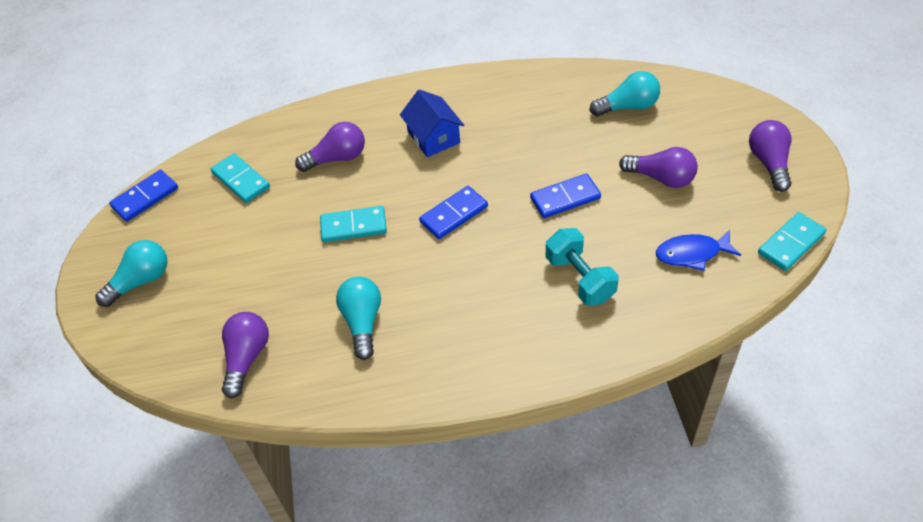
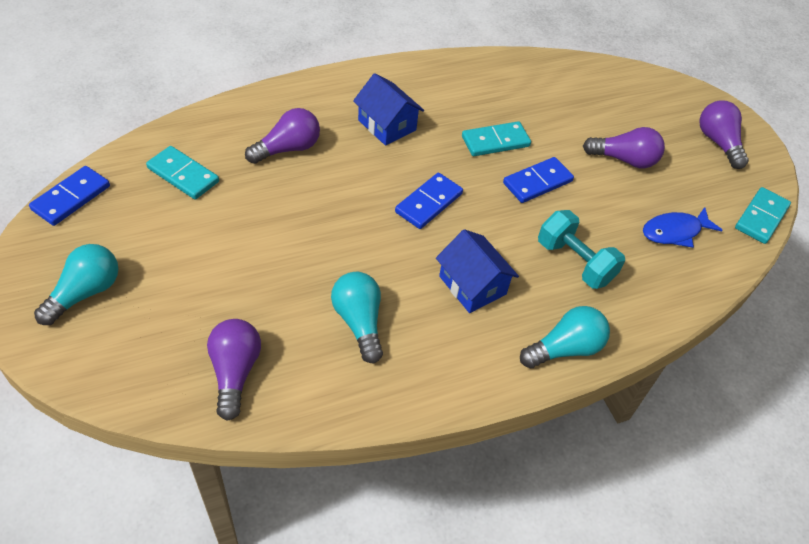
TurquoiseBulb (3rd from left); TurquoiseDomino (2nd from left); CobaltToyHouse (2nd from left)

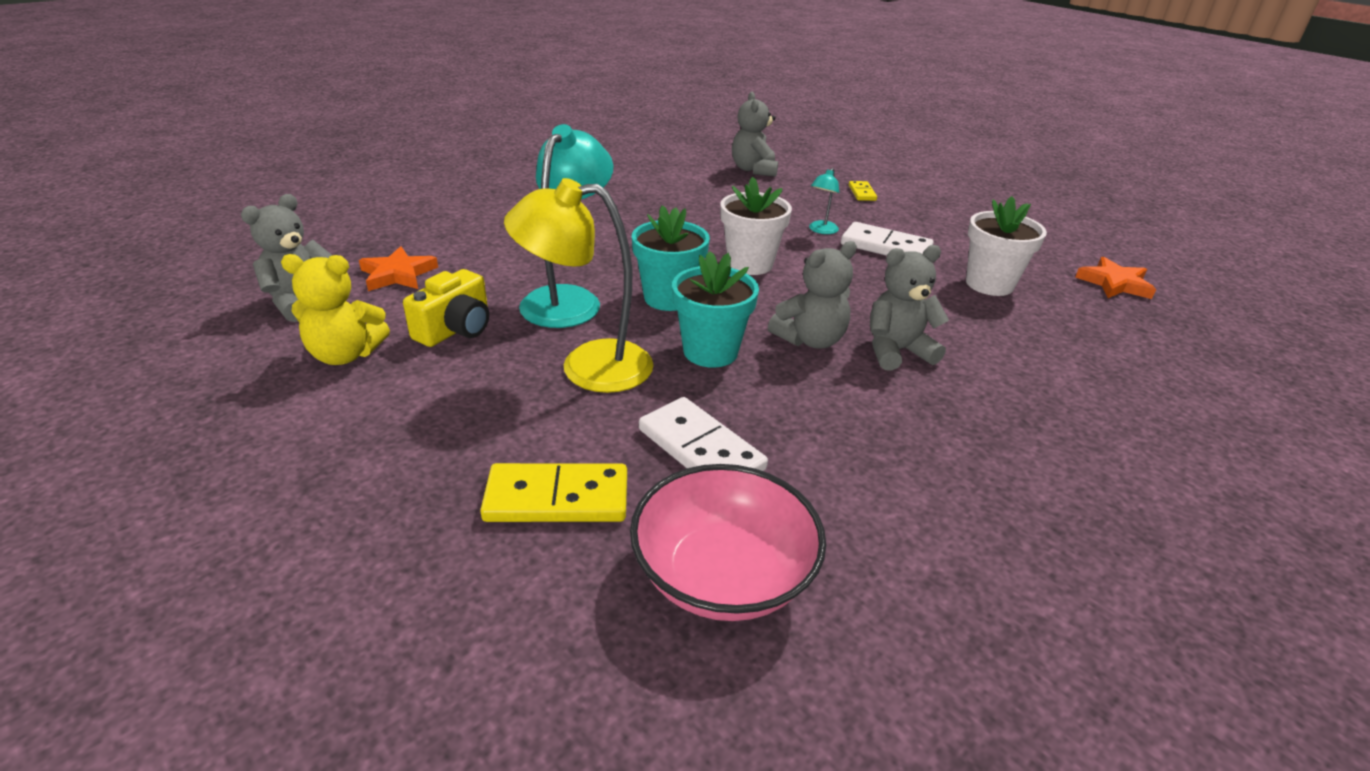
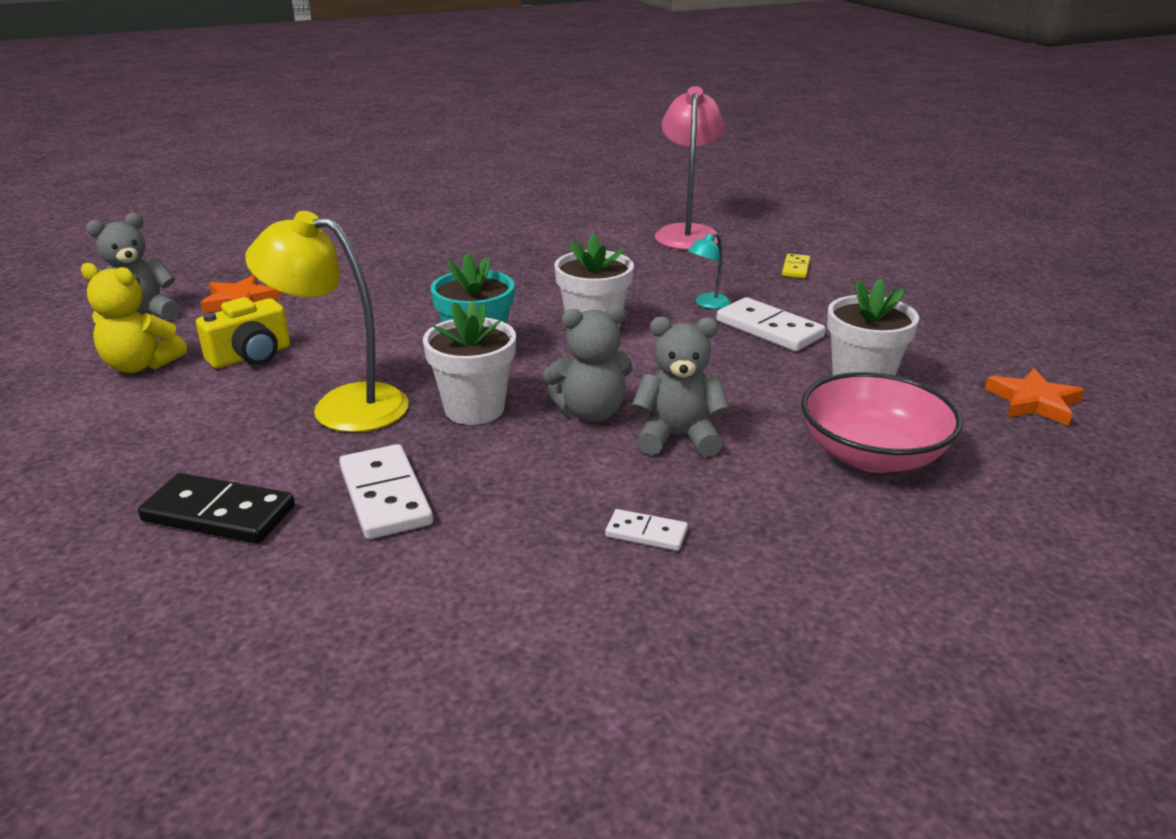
RosePinkLamp; TurquoiseLamp (1st from left in the first image); SnowWhitePlantPot (1st from left); EbonyDomino; RosePinkServingBowl; SnowWhiteDomino (2nd from left)

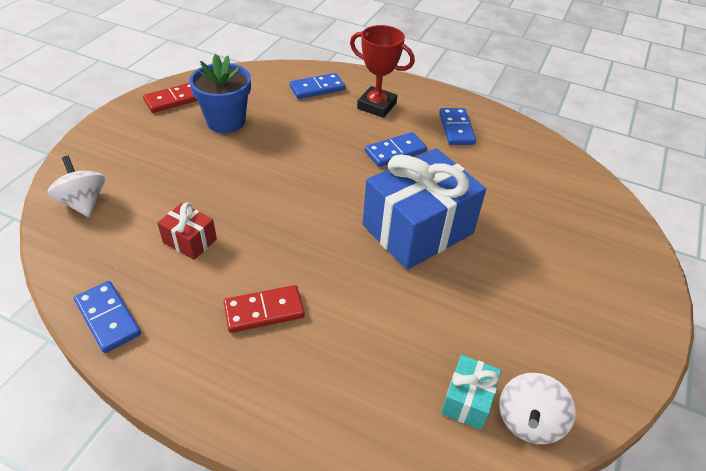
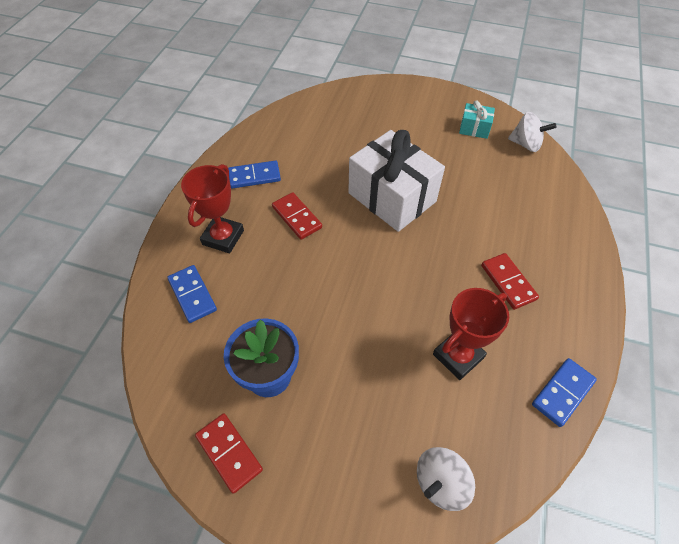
CrimsonDomino (2nd from left); SnowWhiteWrappedGift; CrimsonTrophy (2nd from left); TurquoiseWrappedGift

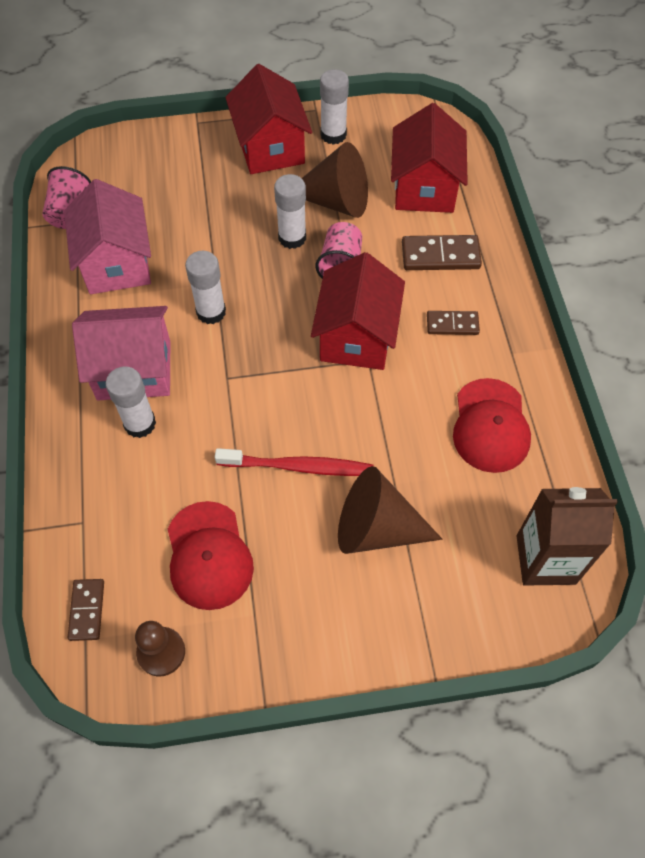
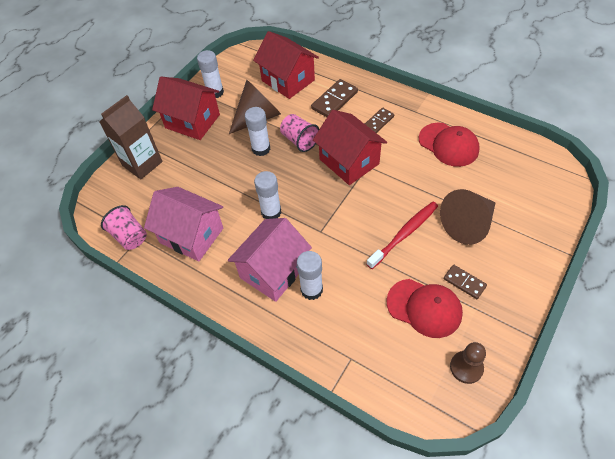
DarkBrownMilkCarton; DarkBrownDomino (3rd from left)

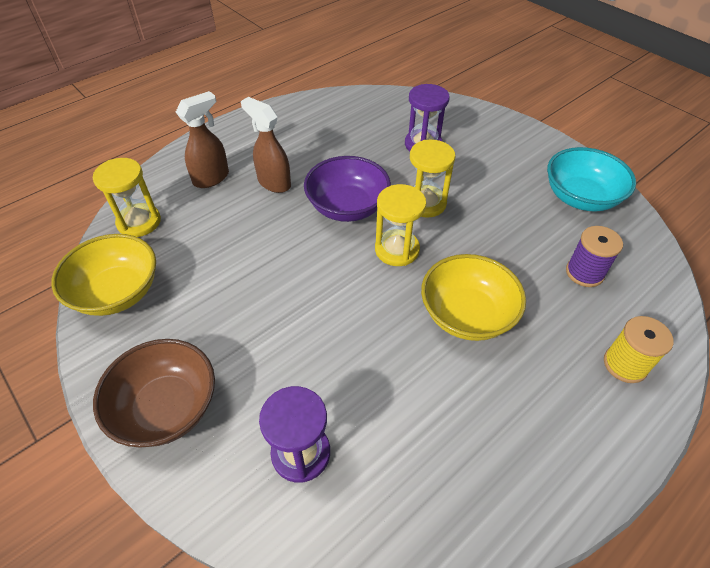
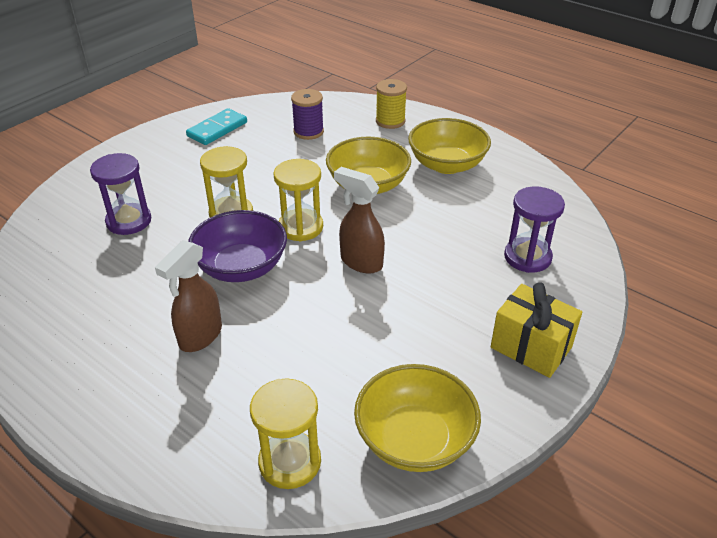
DarkBrownSprayBottle (2nd from left); TurquoiseDomino; GoldenWrappedGift; GoldenServingBowl (3rd from left)

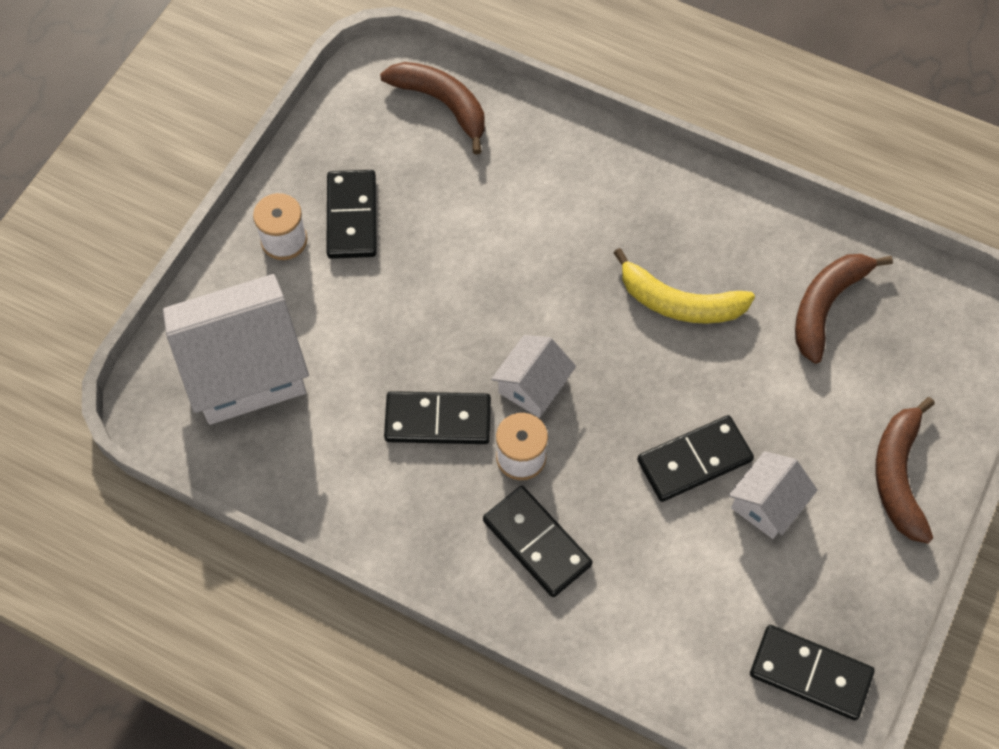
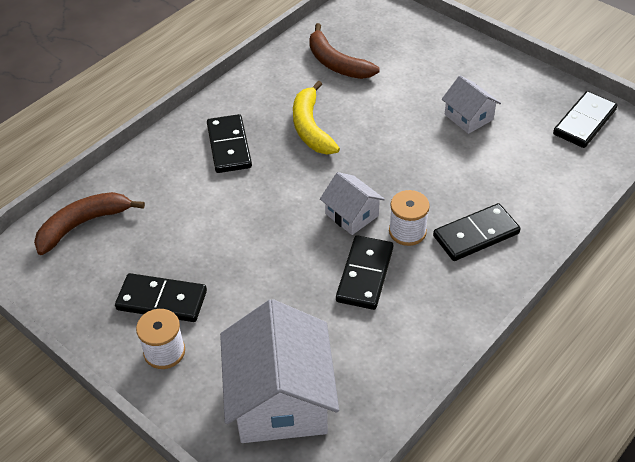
GoldenBanana; DarkBrownBanana (3rd from left in the first image); EbonyDomino (2nd from left)

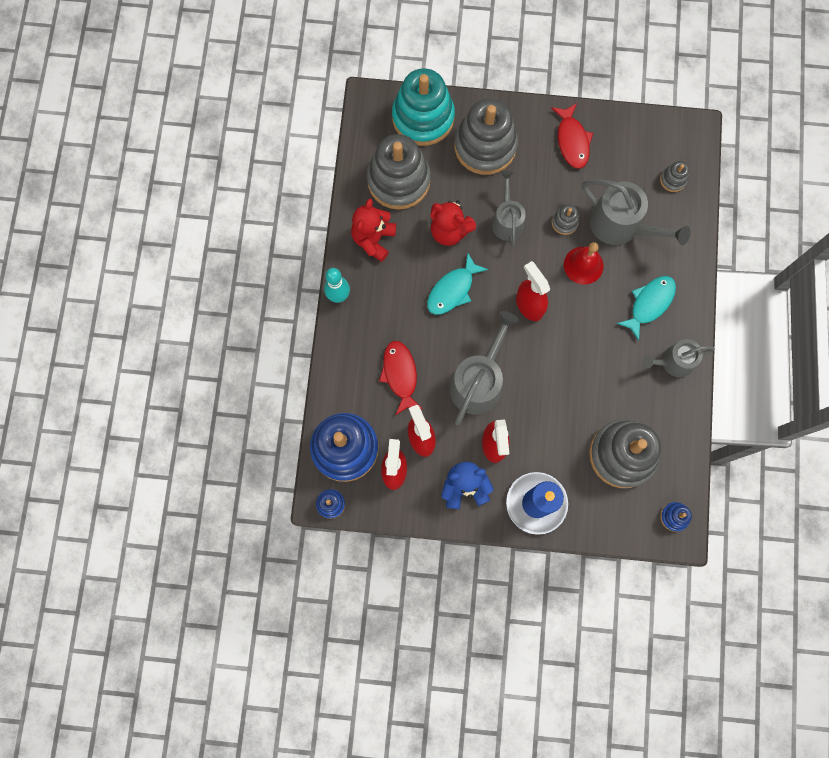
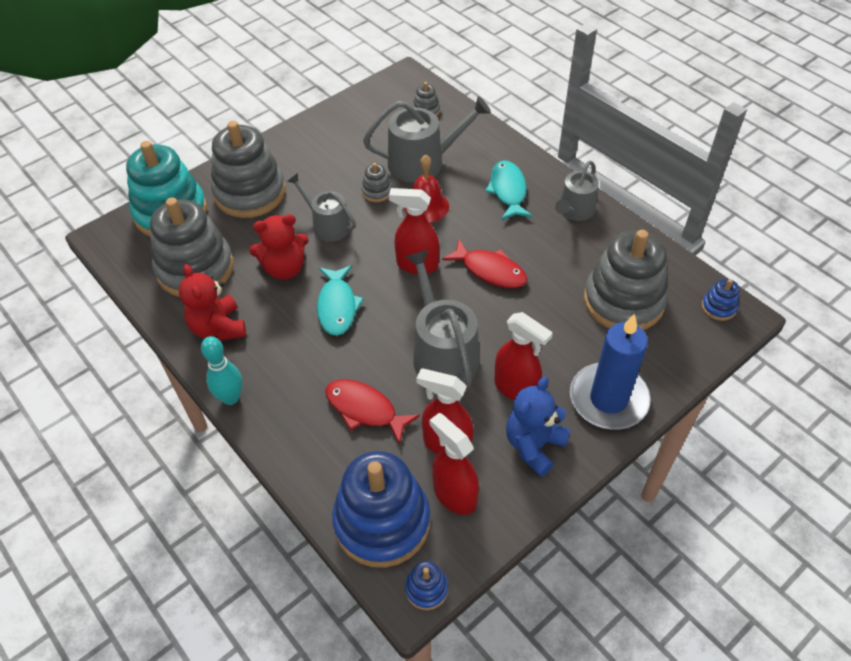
CrimsonFishFigure (2nd from left)

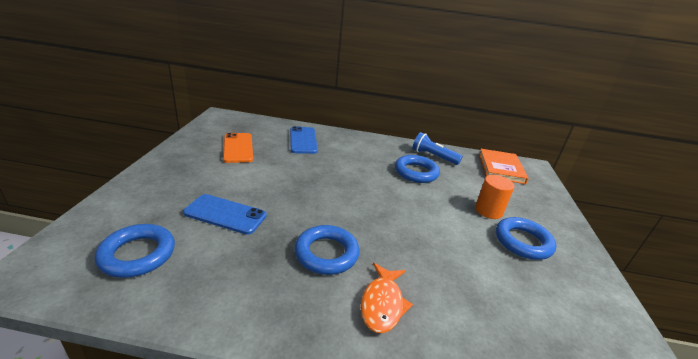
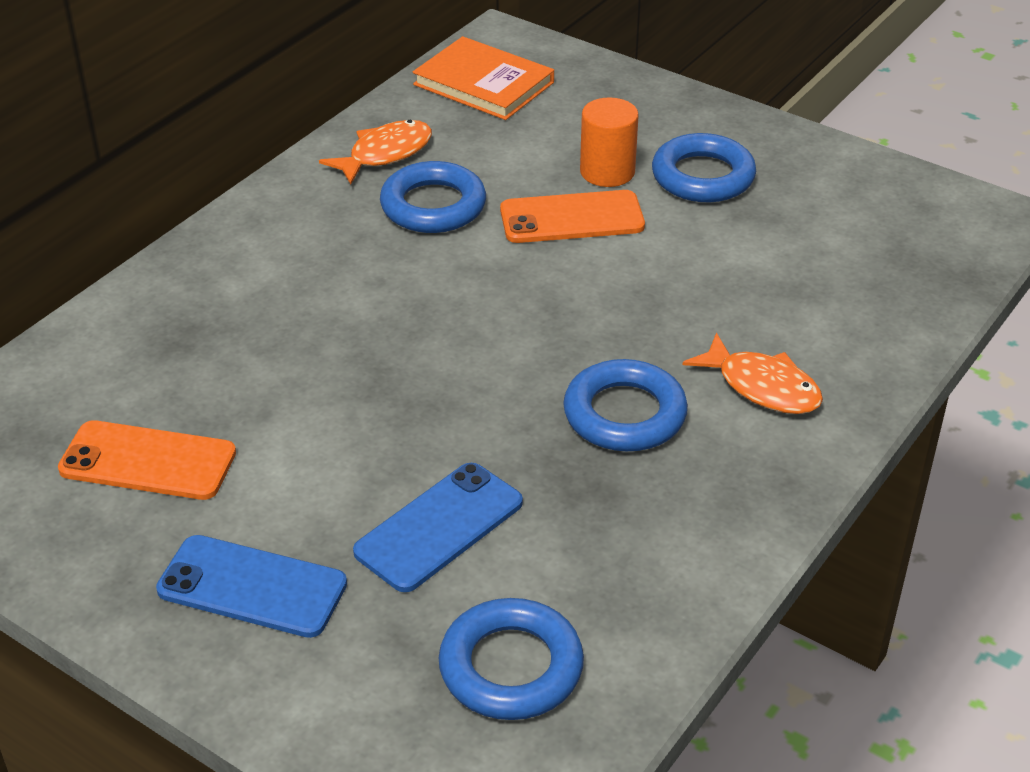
CobaltSmartphone (1st from left); BrightOrangeFishFigure (1st from left); BrightOrangeSmartphone (2nd from left)

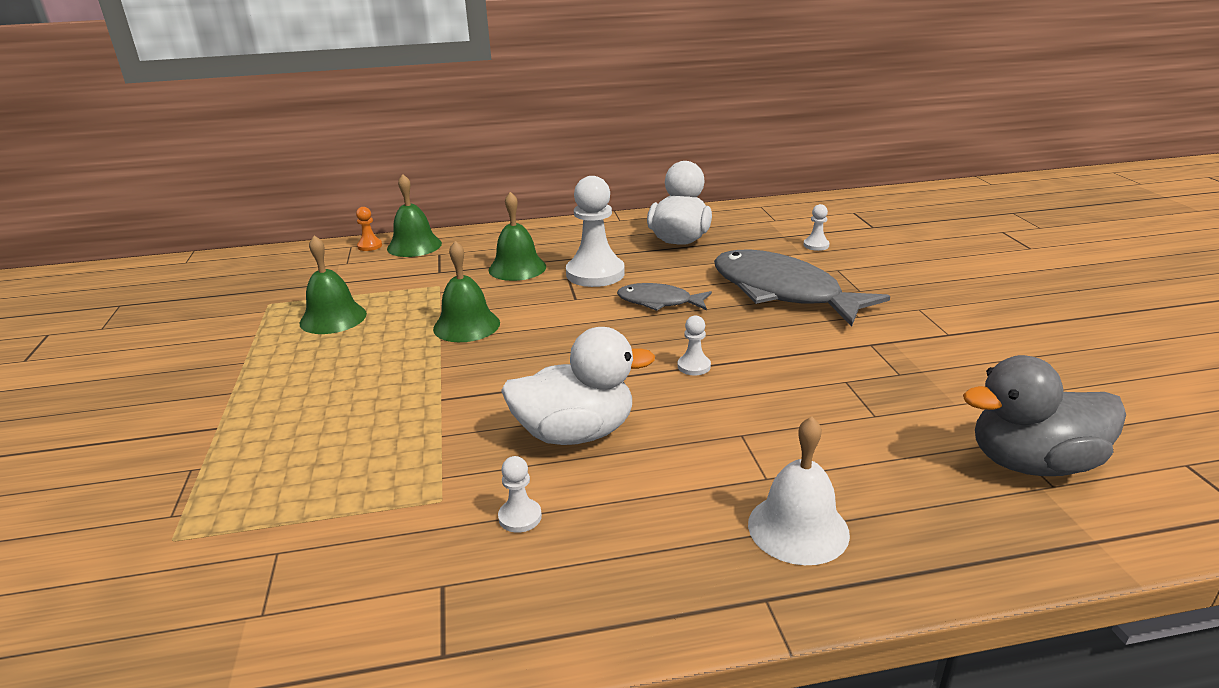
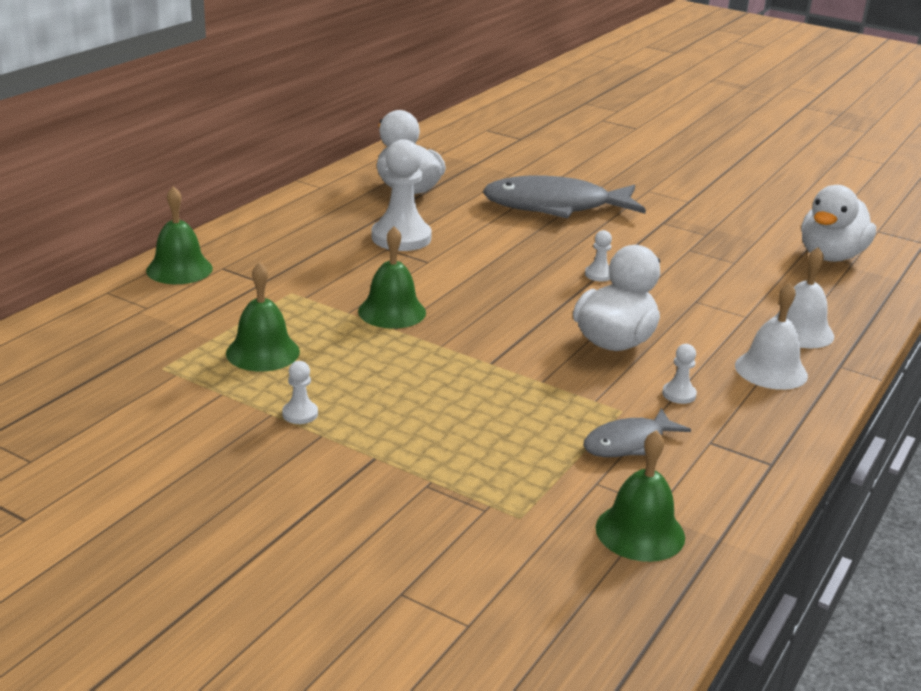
EmeraldHandBell (4th from left); SnowWhiteGamePawn (1st from left); BrightOrangeGamePawn; GrayFishFigure (2nd from left); SnowWhiteToyDuck (3rd from left); SnowWhiteHandBell (1st from left)

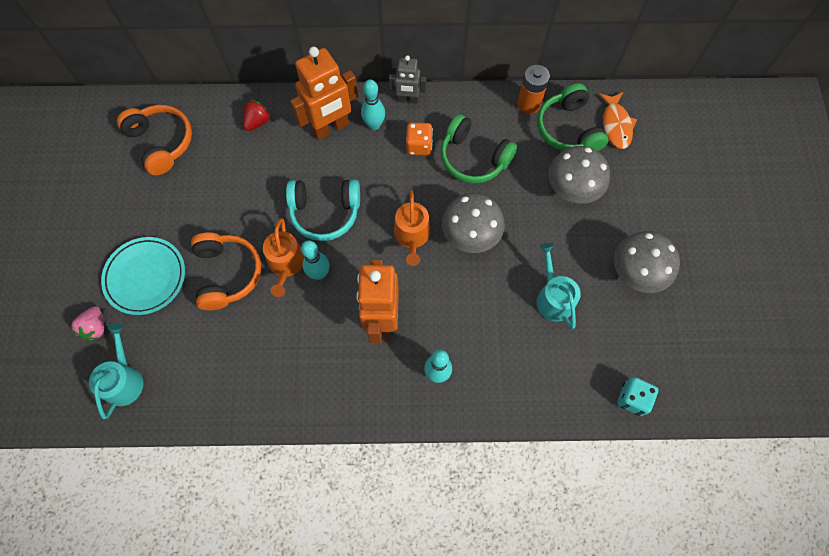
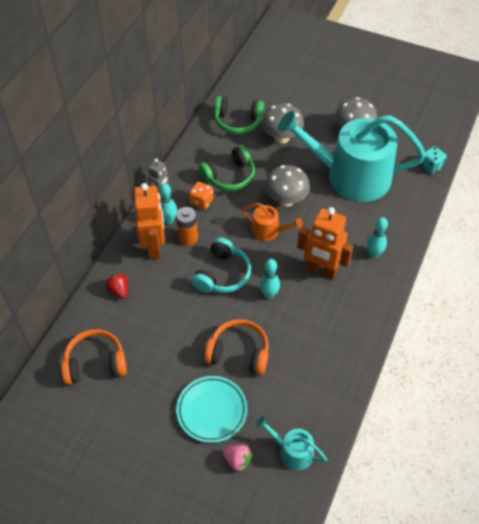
BrightOrangeAaBattery; BrightOrangeFishFigure; BrightOrangeWateringPot (1st from left in the first image); TurquoiseWateringPot (2nd from left)

